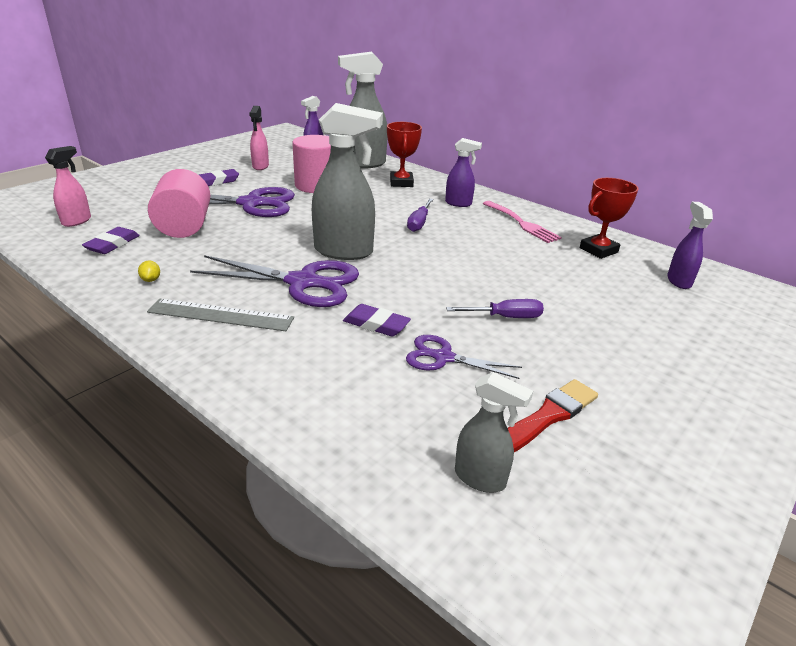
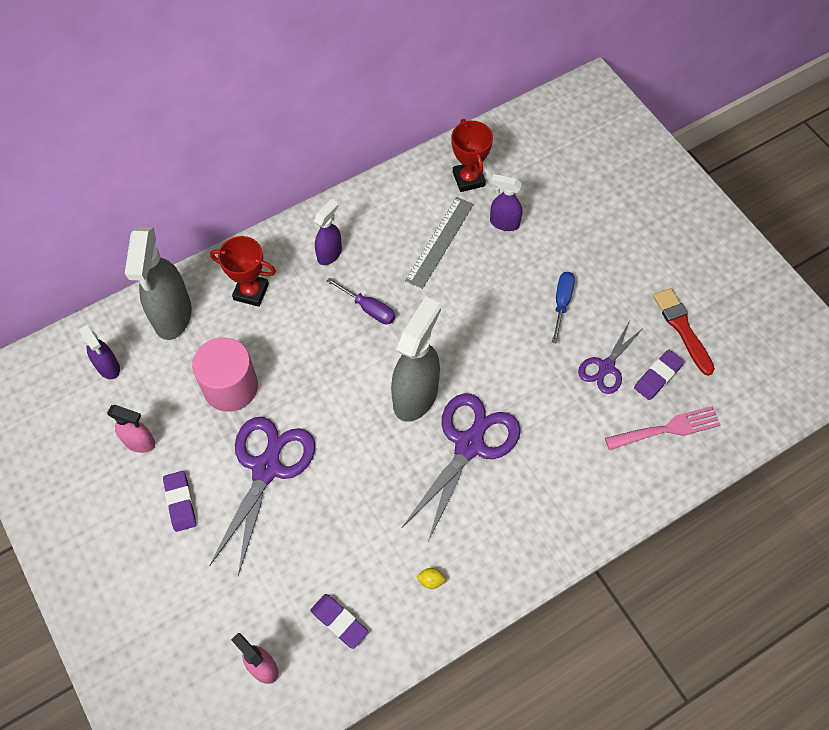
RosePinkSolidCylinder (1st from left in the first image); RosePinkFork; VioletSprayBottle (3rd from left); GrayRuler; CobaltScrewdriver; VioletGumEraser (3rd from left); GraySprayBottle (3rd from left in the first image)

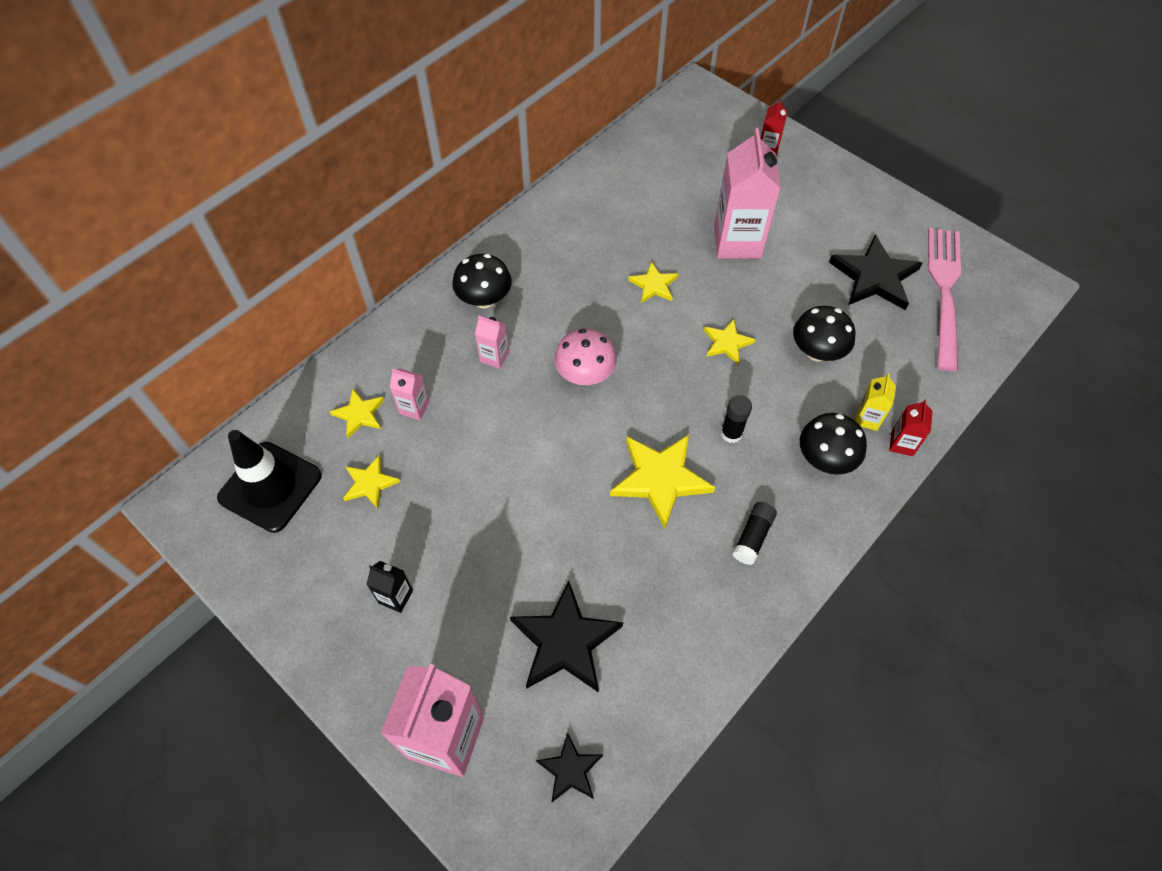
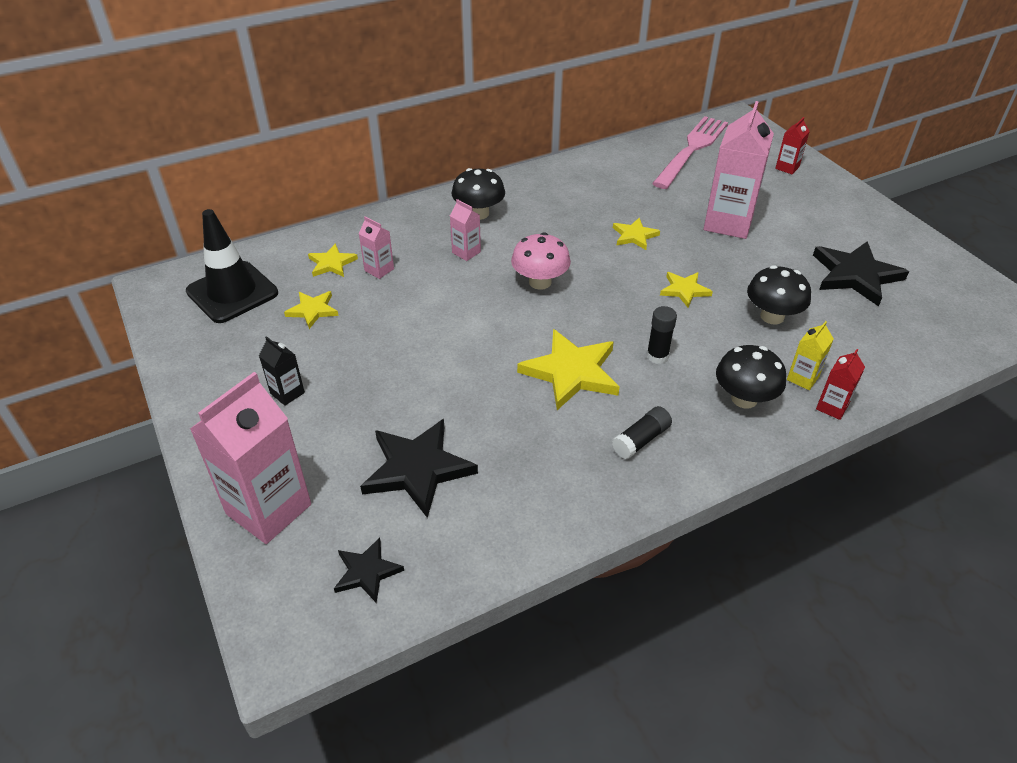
RosePinkFork

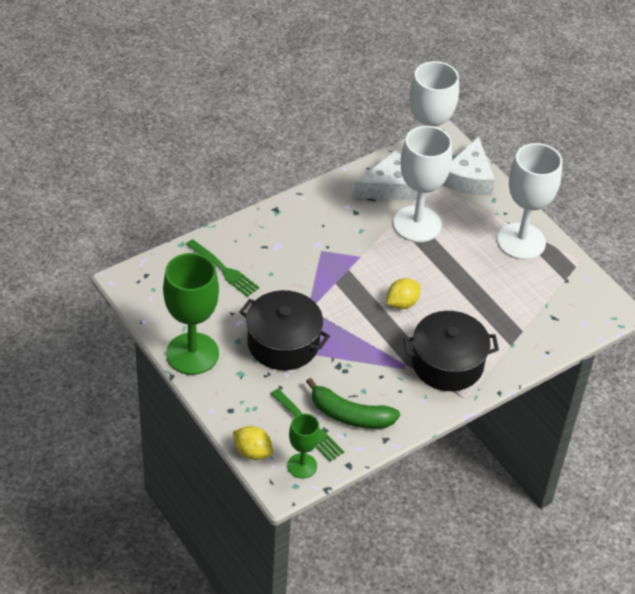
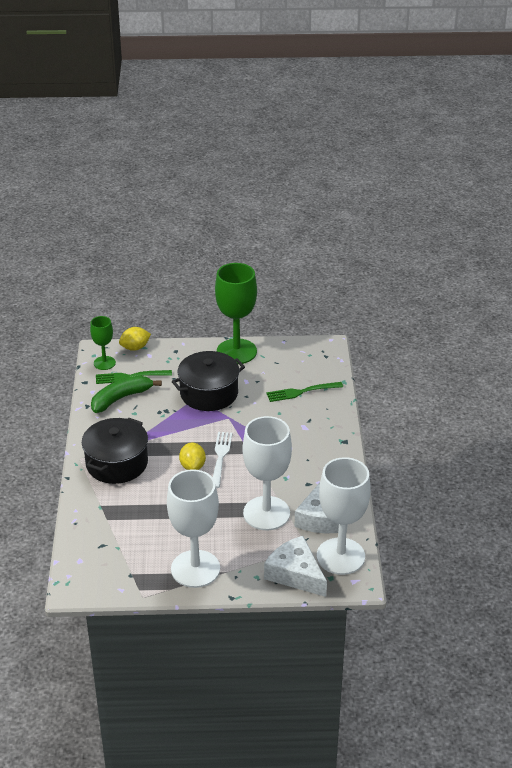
SnowWhiteFork

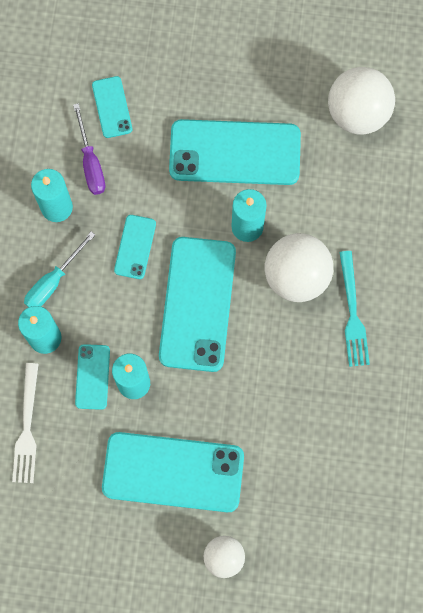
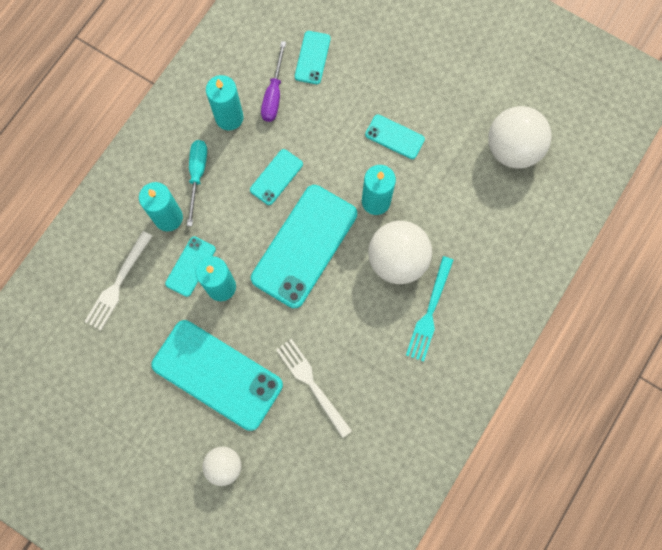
TurquoiseSmartphone (6th from left); TurquoiseScrewdriver; SnowWhiteFork (2nd from left)

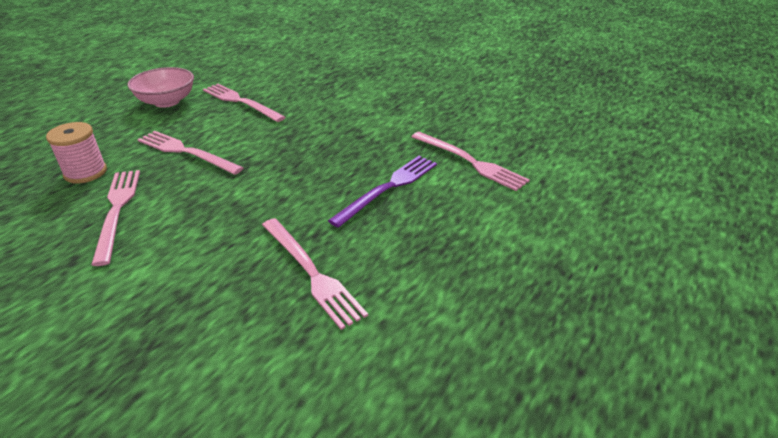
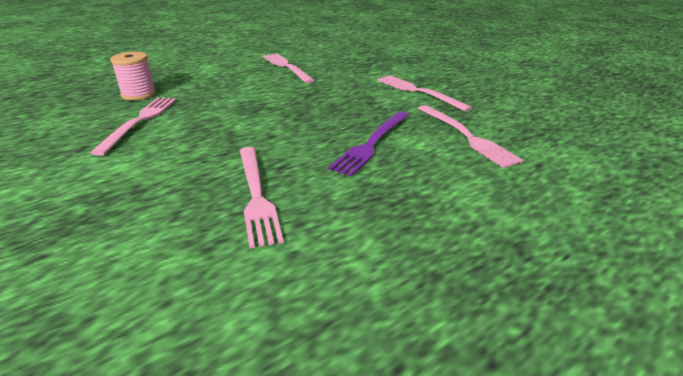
RosePinkServingBowl; RosePinkFork (4th from left); VioletFork

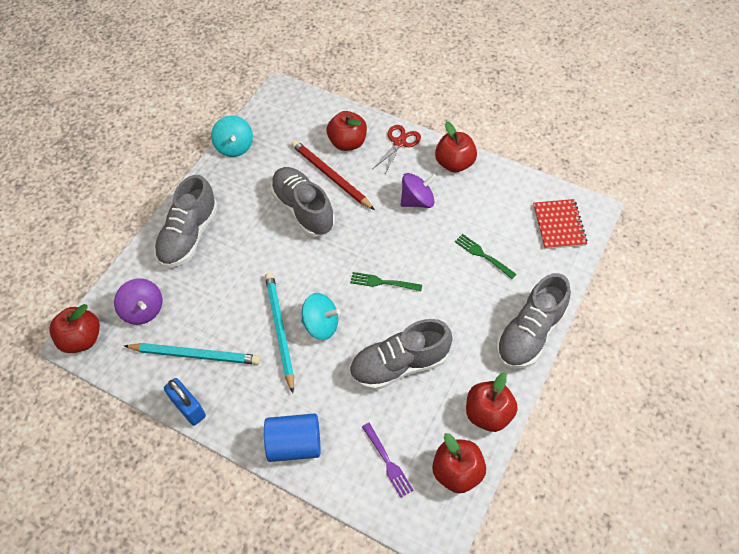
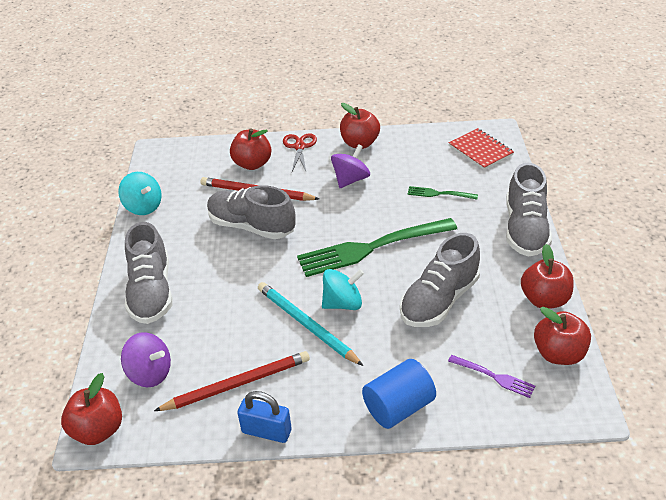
EmeraldFork (1st from left); CrimsonWoodenPencil (1st from left)

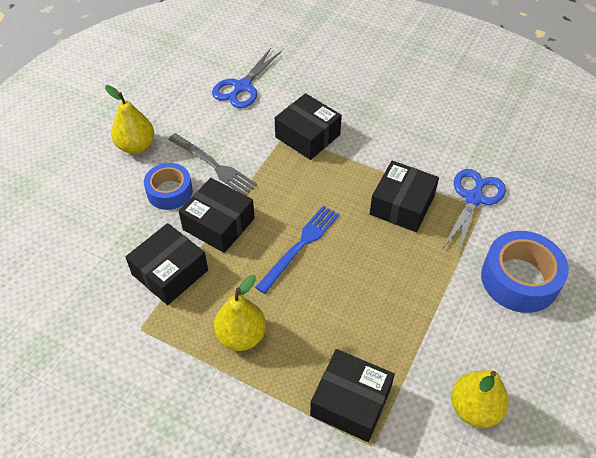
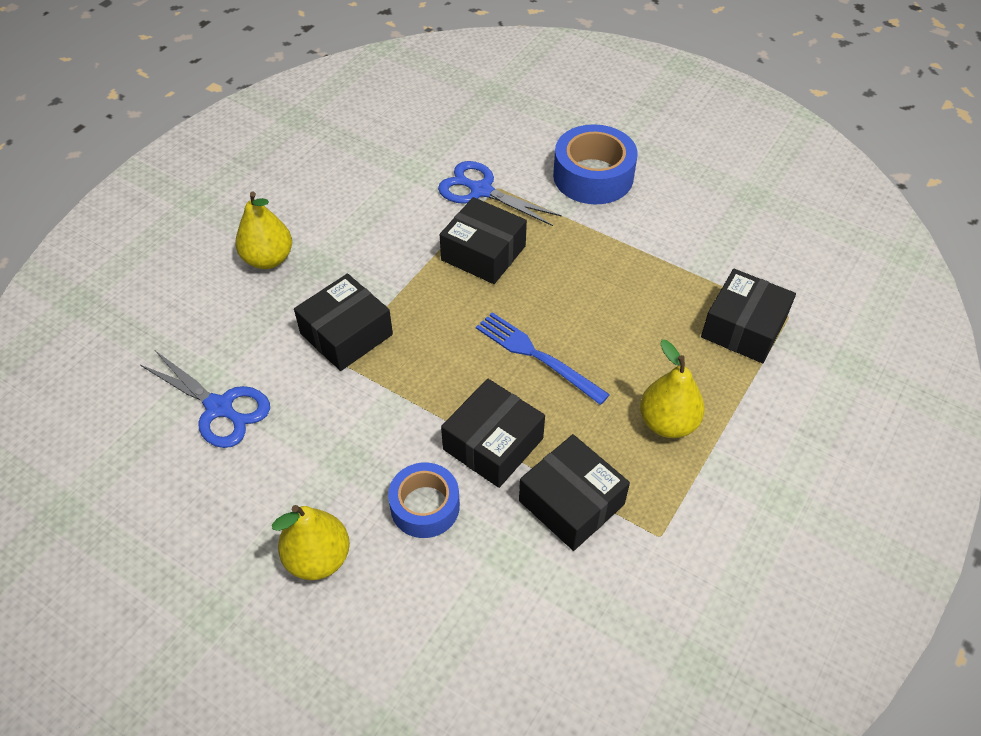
GrayFork; GoldenToyPear (1st from left)

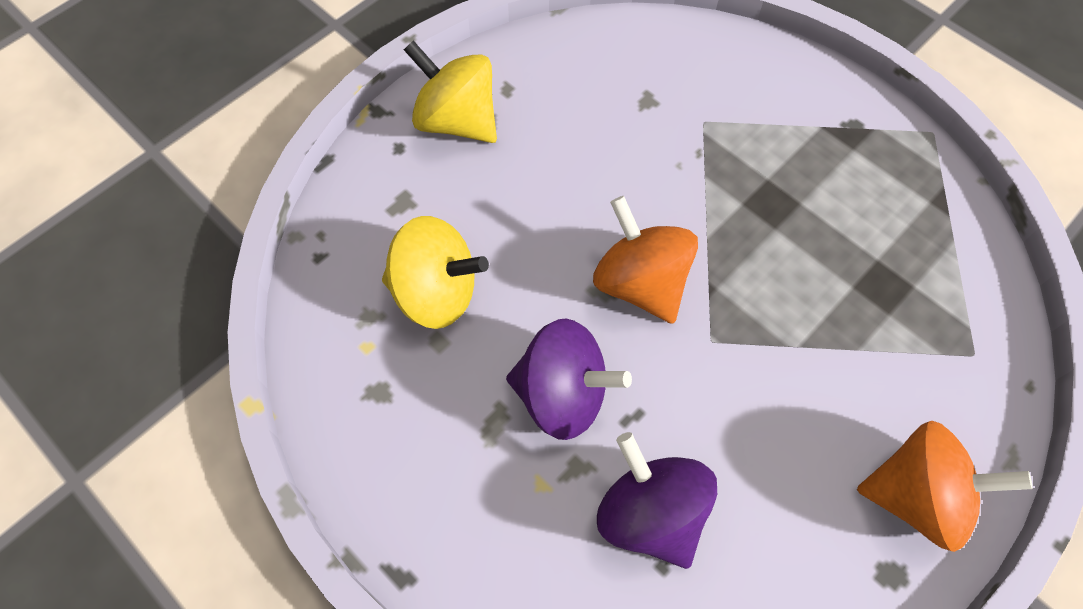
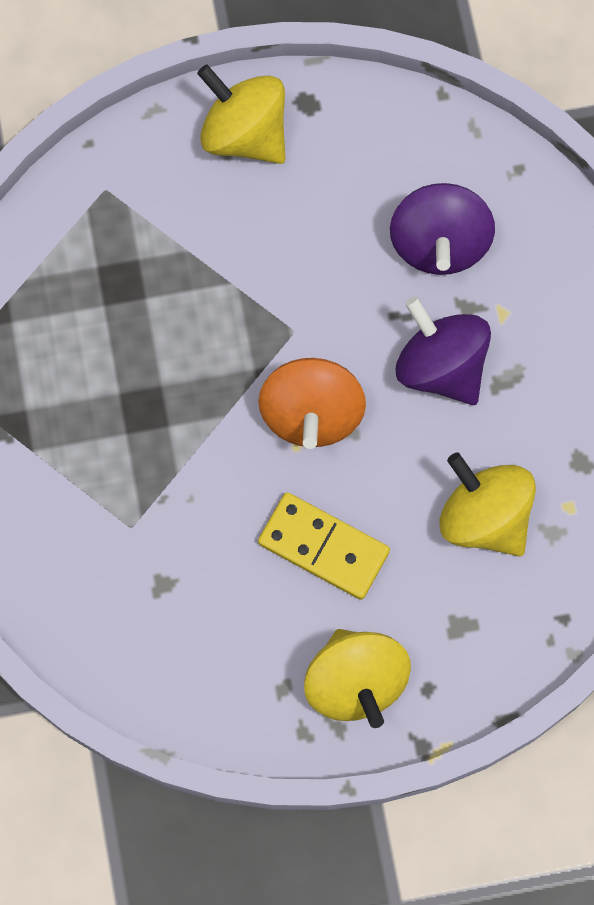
GoldenSpinningTop (1st from left); GoldenDomino

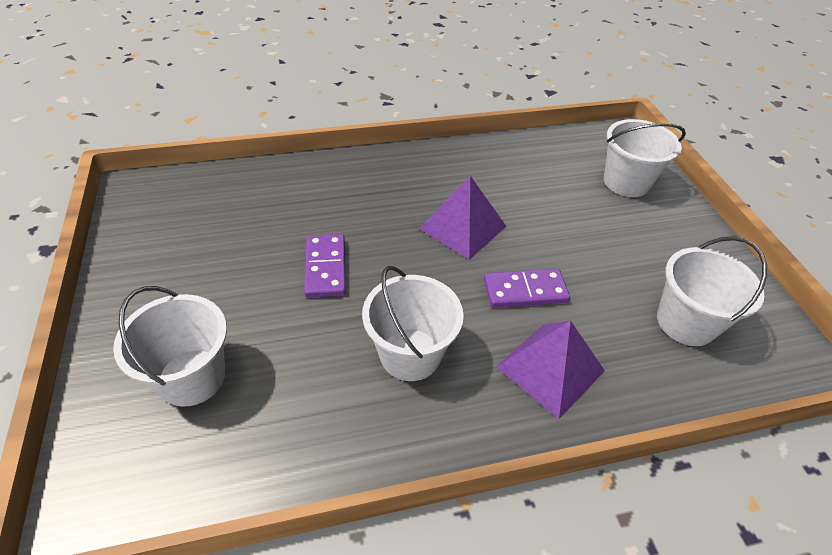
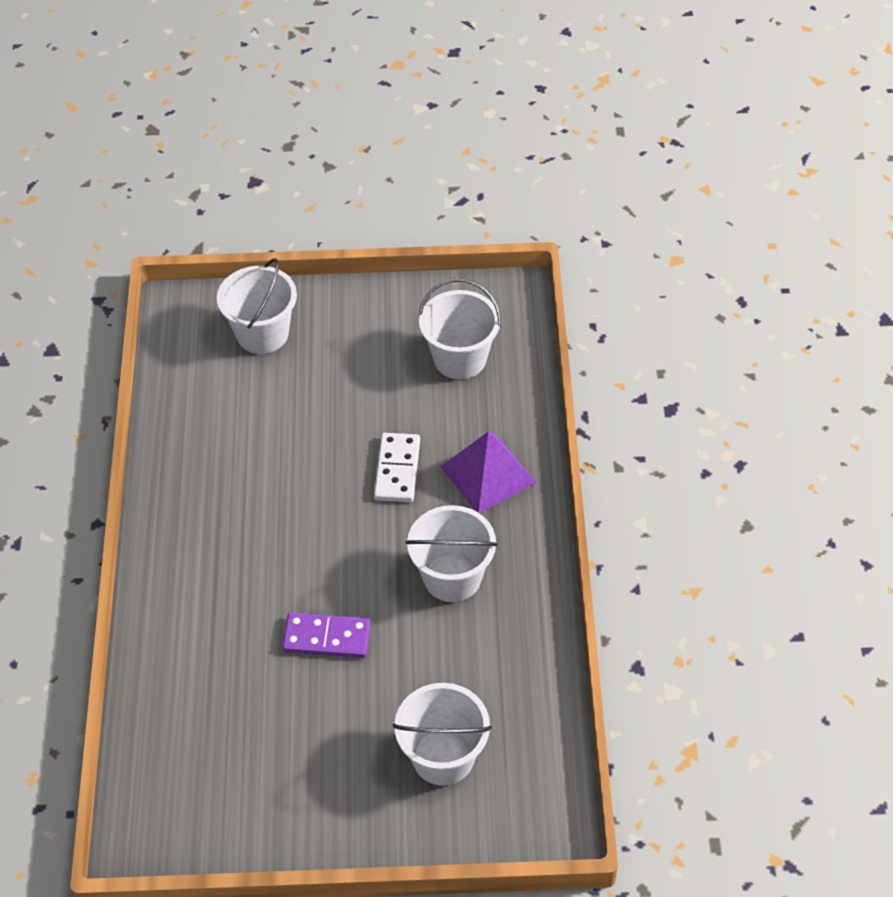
VioletPyramidShape (1st from left in the first image); SnowWhiteDomino

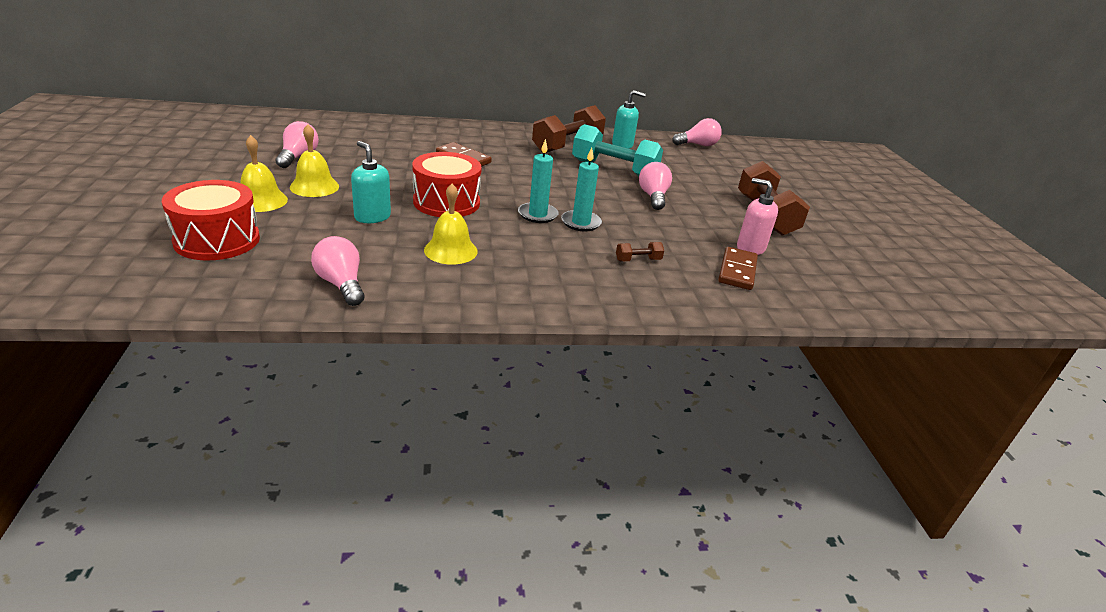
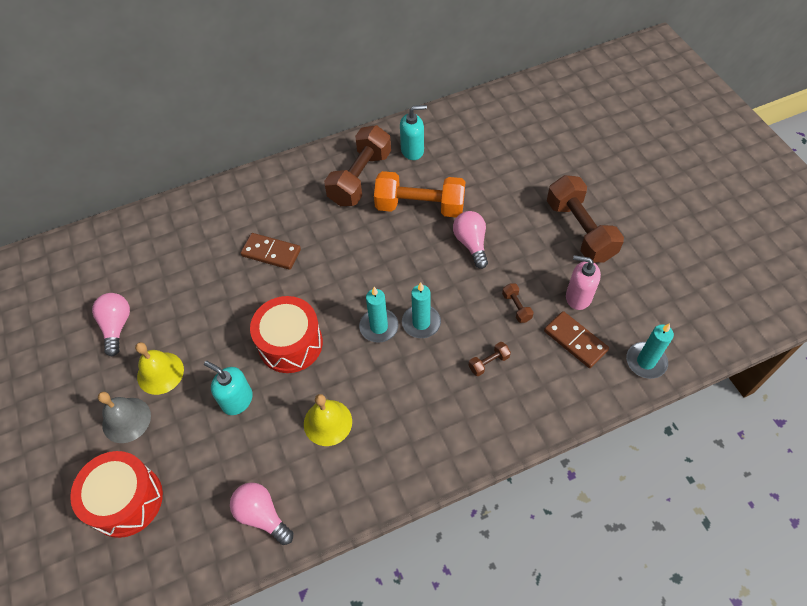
RosePinkBulb (4th from left in the first image); BrightOrangeHandWeight; GrayHandBell; DarkBrownDomino (2nd from left); DarkBrownHandWeight (3rd from left); TurquoisePillarCandle (3rd from left)

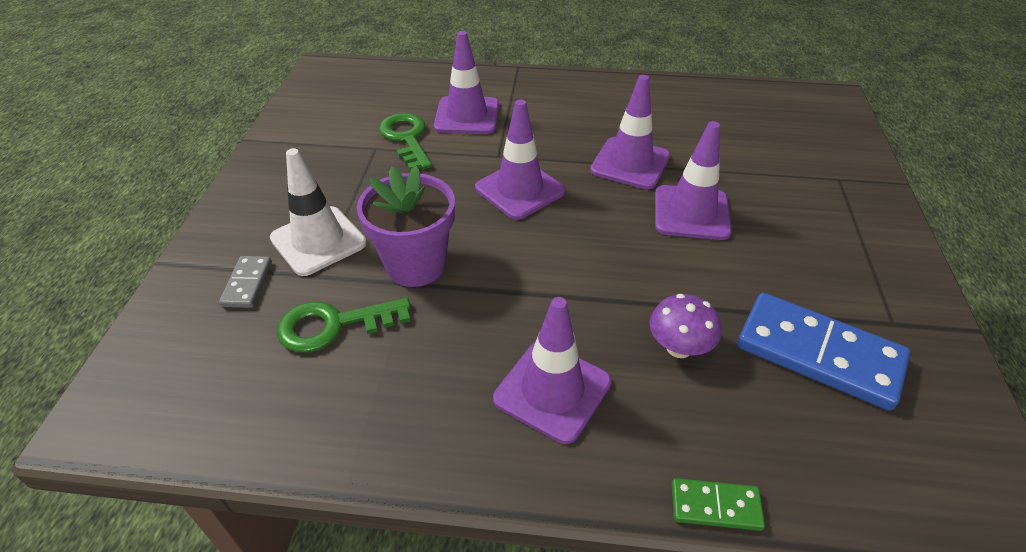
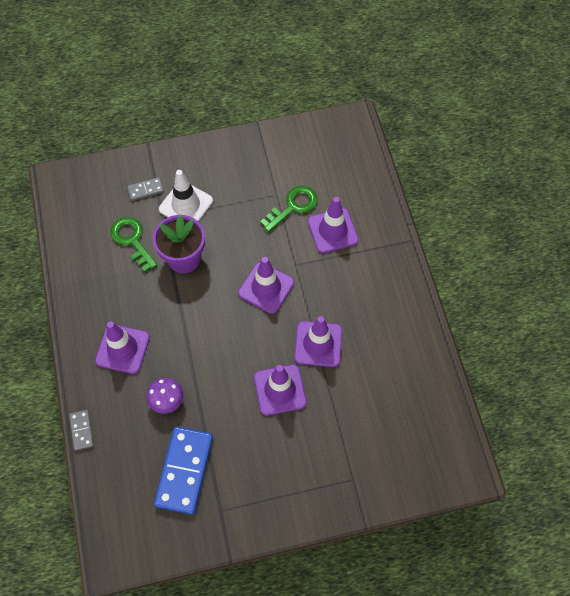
GrayDomino (1st from left)

